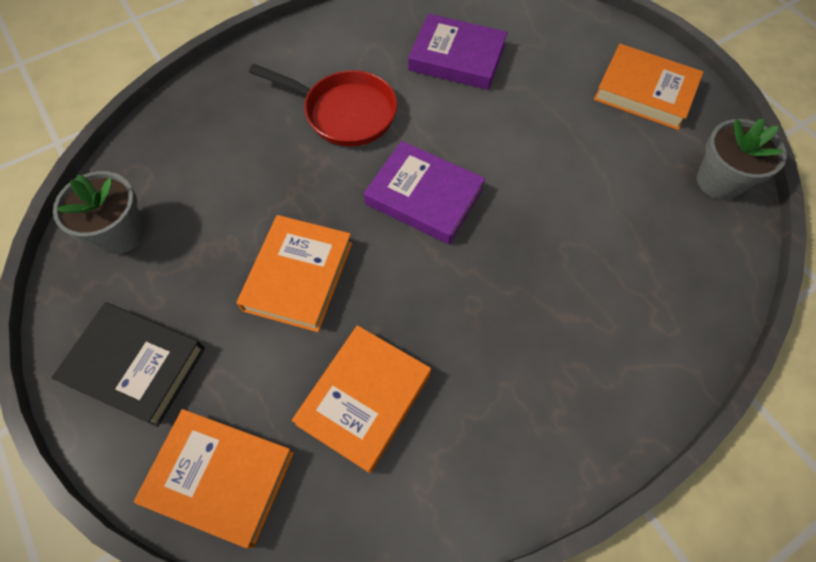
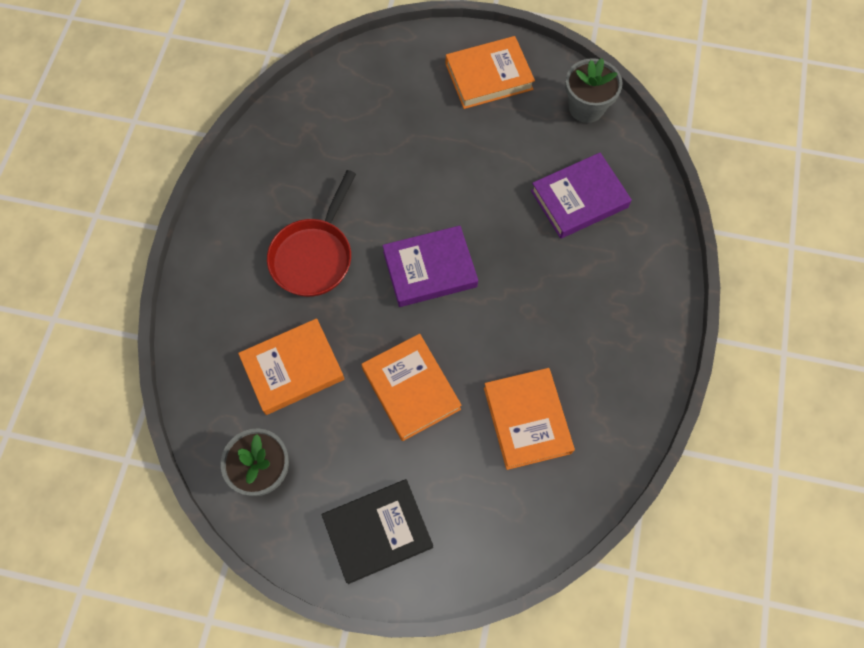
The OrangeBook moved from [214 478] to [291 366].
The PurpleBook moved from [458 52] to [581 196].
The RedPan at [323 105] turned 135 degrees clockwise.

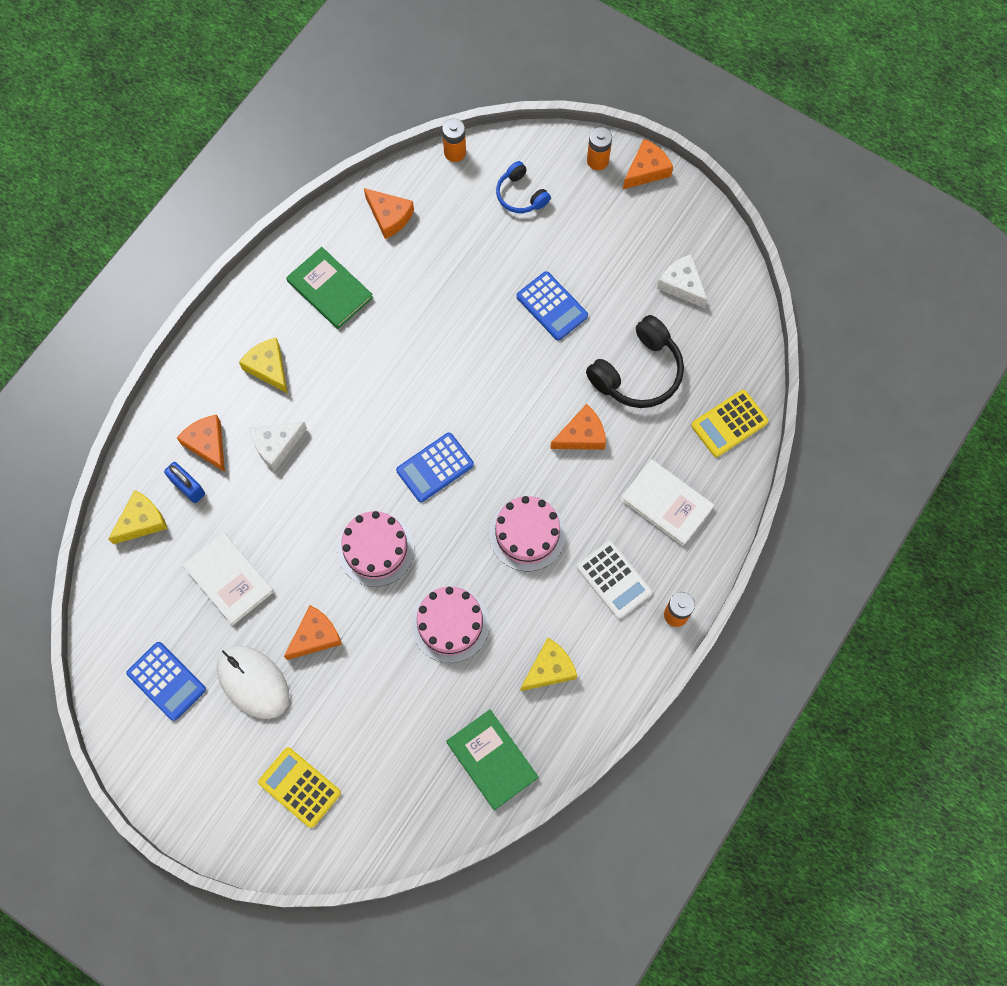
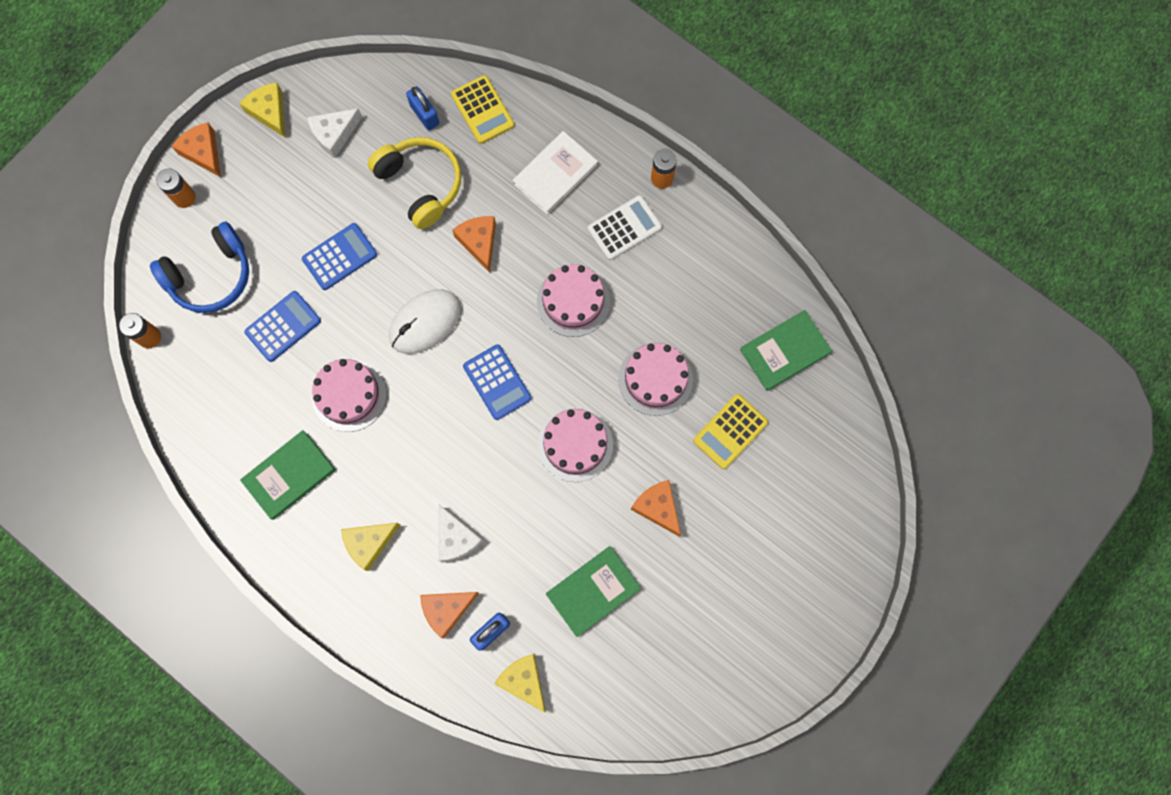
The OrangeCheese at [389 213] disappeared.
The PinkCake at [349 395] appeared.
The BluePadlock at [422 108] appeared.
The BlueCalculator moved from [166 681] to [282 326].
The WhiteMouse moved from [253 682] to [425 321].
The YellowCalculator moved from [299 787] to [730 431].
The YellowCheese moved from [549 664] to [262 110].
The WhiteBook at [228 578] became the GreenBook at [593 591].
The BlackHeadphones at [635 361] became the YellowHeadphones at [414 183].
The BlueHeadphones at [523 187] changed to 1.68 times the size.

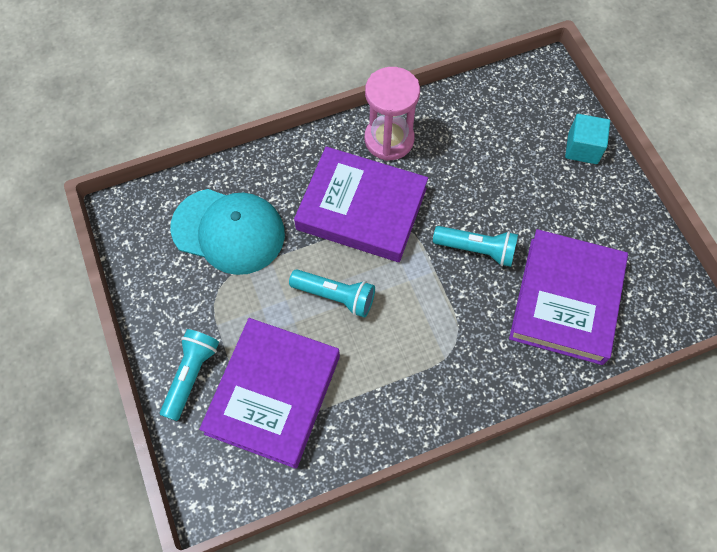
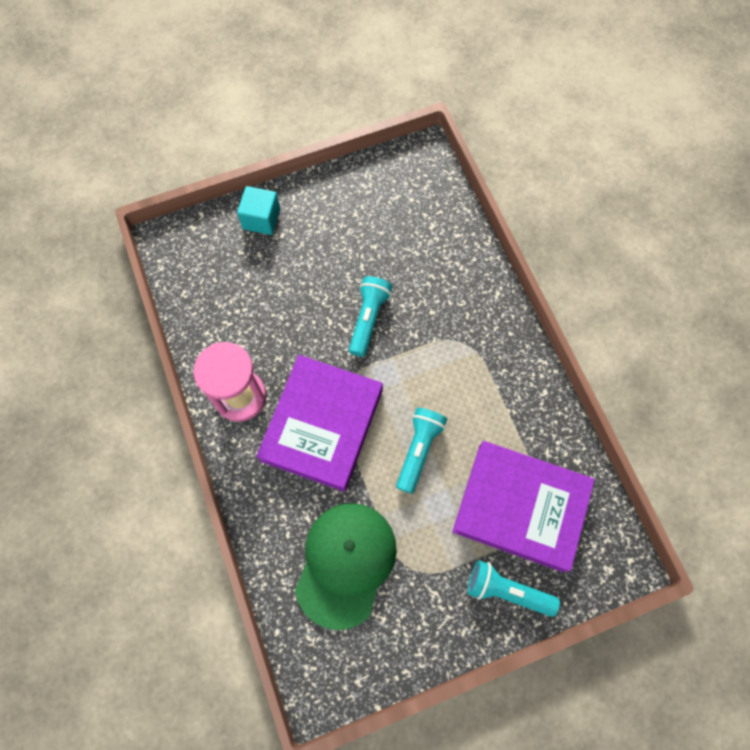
The PurpleBook at [568 297] disappeared.
The TurquoiseCap at [227 232] became the GreenCap at [346 566].

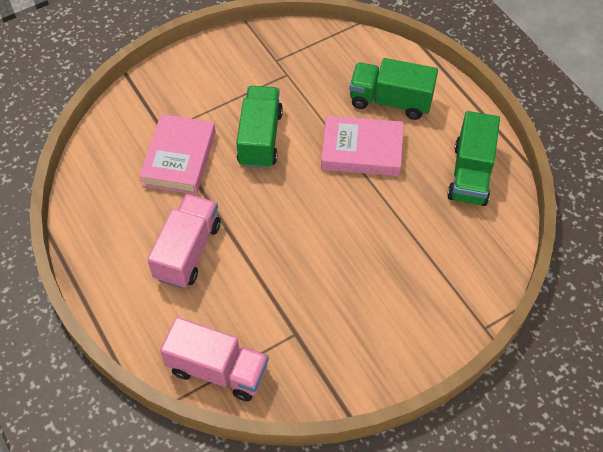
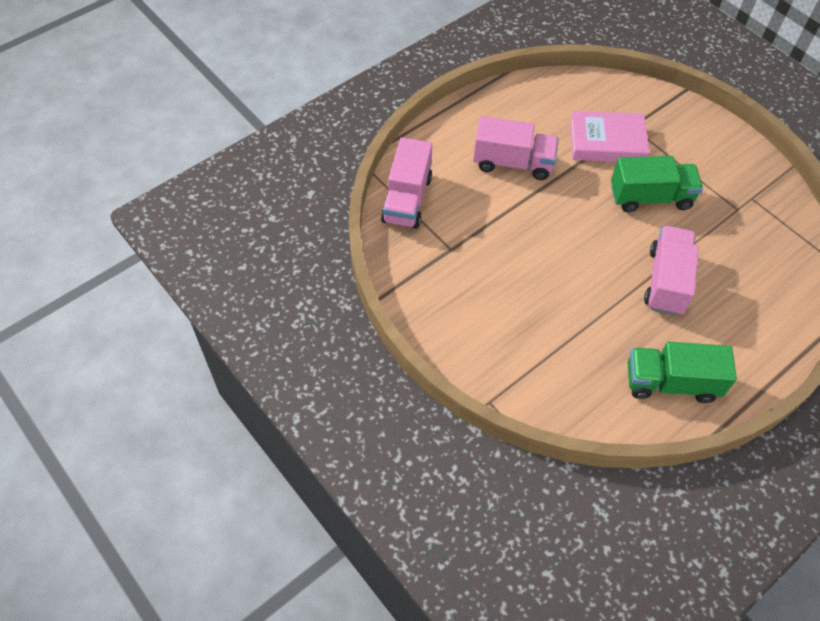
The GreenTruck at [393 89] disappeared.
The PinkBook at [362 146] was replaced by the PinkTruck at [671 270].

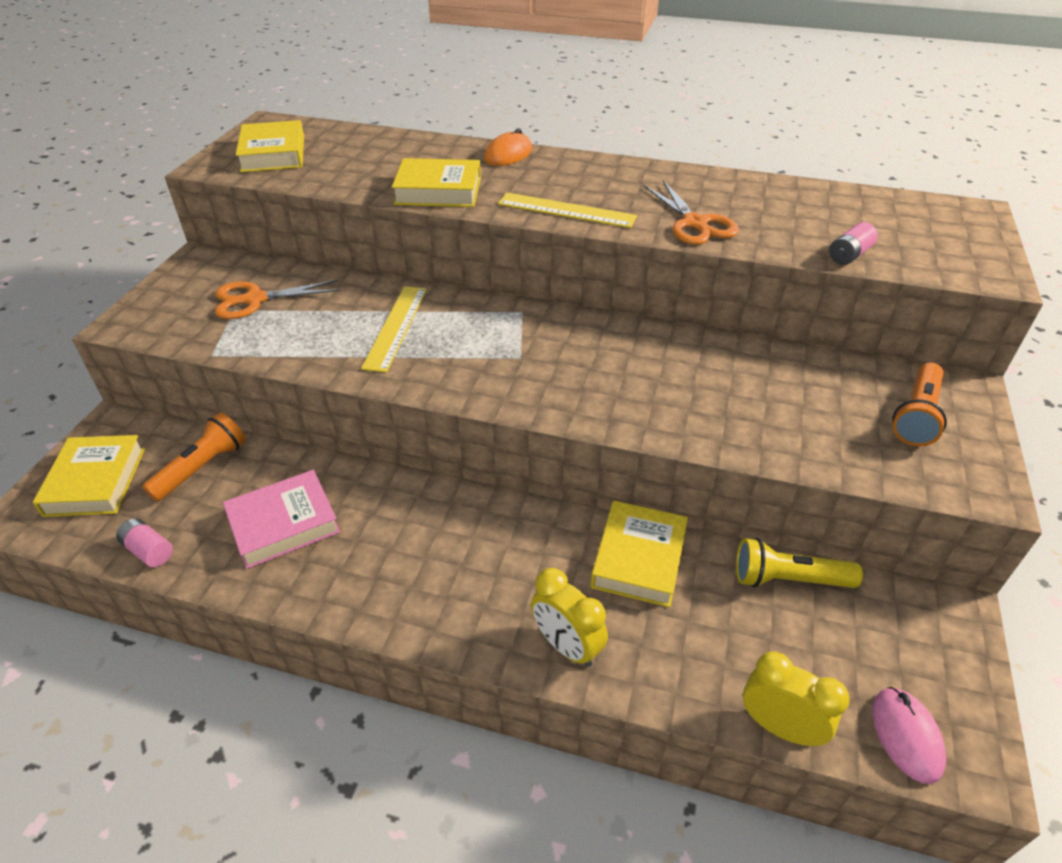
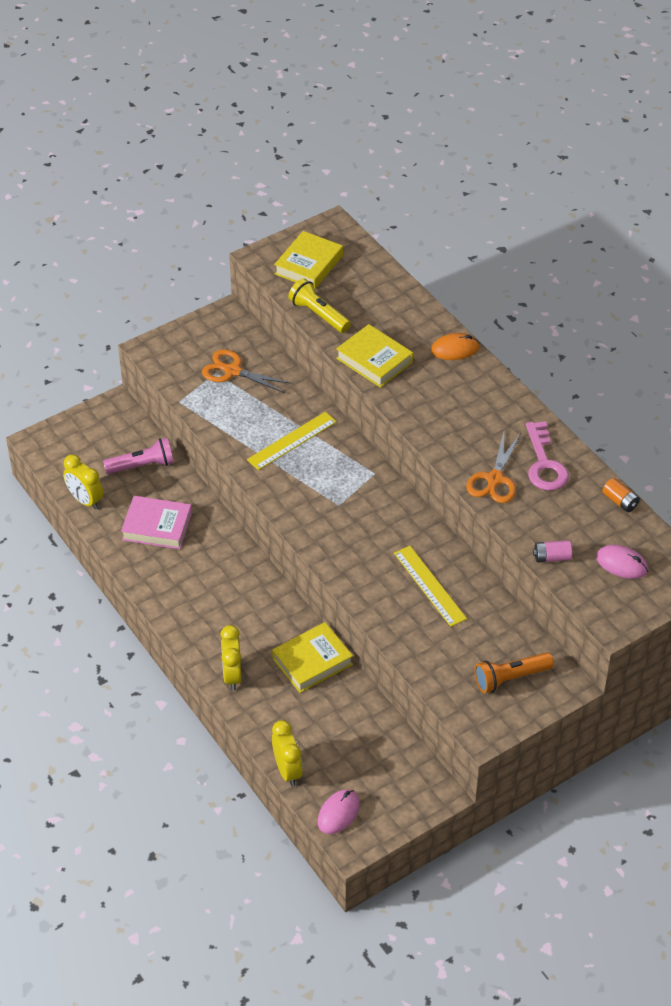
The YellowBook at [89 476] disappeared.
The PinkKey at [547 456] appeared.
The PinkMouse at [622 562] appeared.
The OrangeBattery at [621 495] appeared.
The YellowRuler moved from [567 210] to [430 586].
The YellowFlashlight moved from [799 563] to [319 305].
The PinkBattery at [144 542] was replaced by the YellowClock at [83 482].
The OrangeFlashlight at [194 457] became the PinkFlashlight at [138 456].

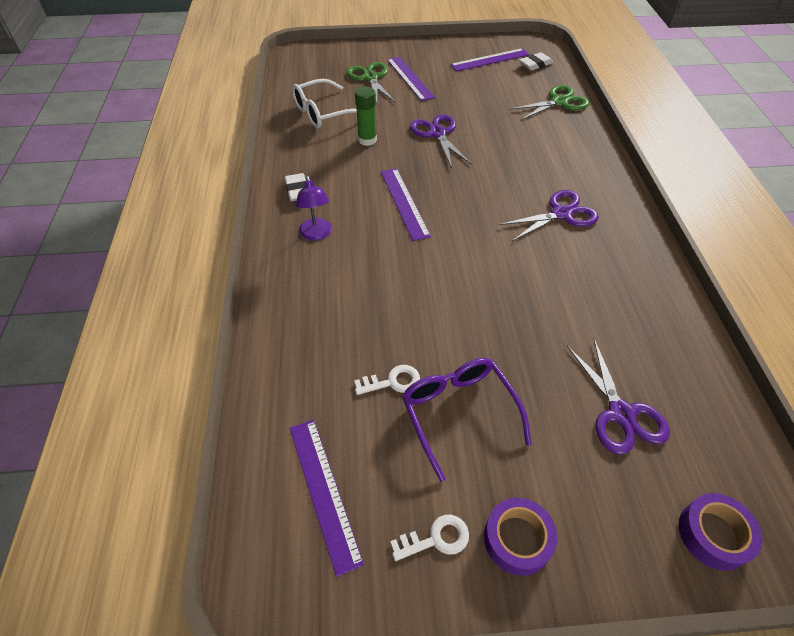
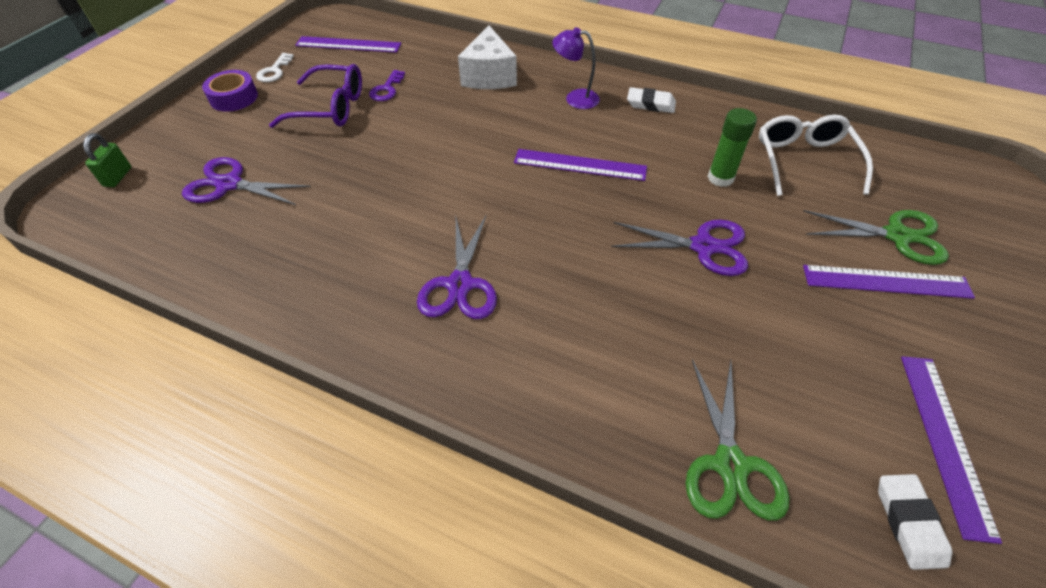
The WhiteCheese at [487 57] appeared.
The PurpleTape at [720 532] was replaced by the GreenPadlock at [107 160].
The WhiteKey at [387 380] became the PurpleKey at [387 85].

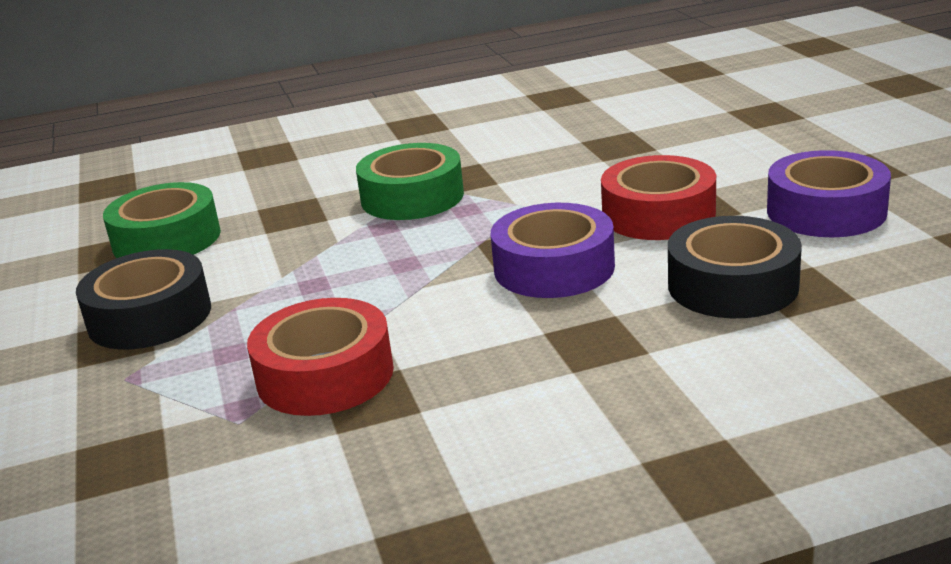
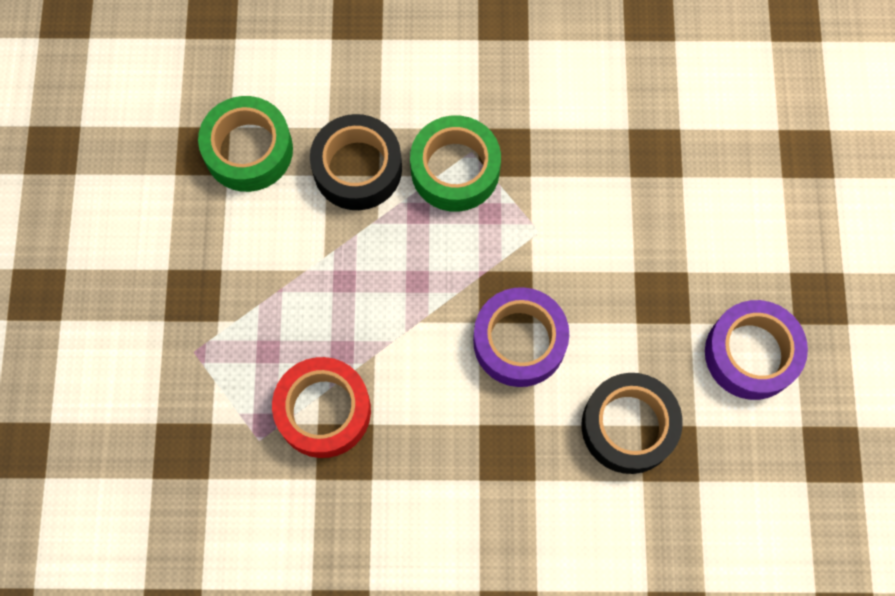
The RedTape at [658 197] disappeared.
The BlackTape moved from [143 299] to [356 162].

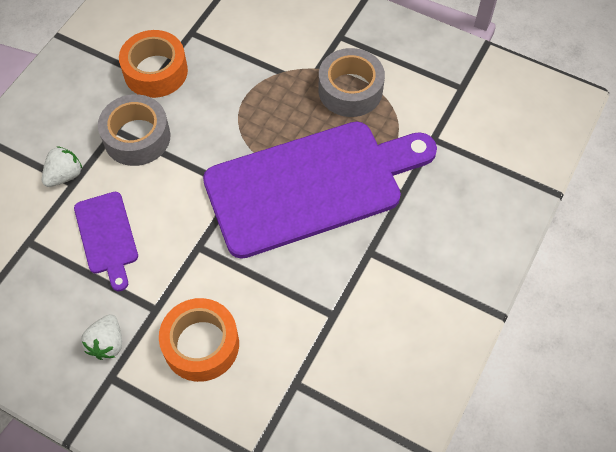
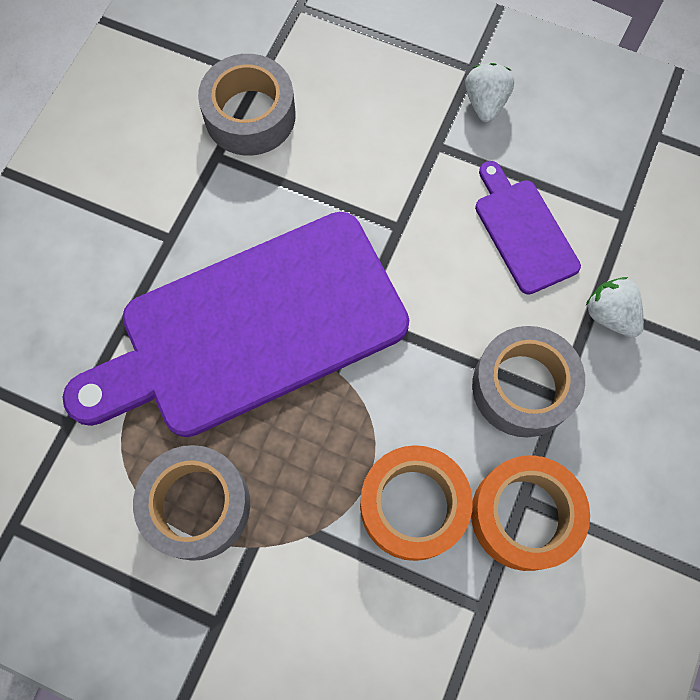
The GreyTape at [247 105] appeared.
The OrangeTape moved from [199 340] to [416 503].
The WhiteStrawberry at [62 166] turned 105 degrees clockwise.

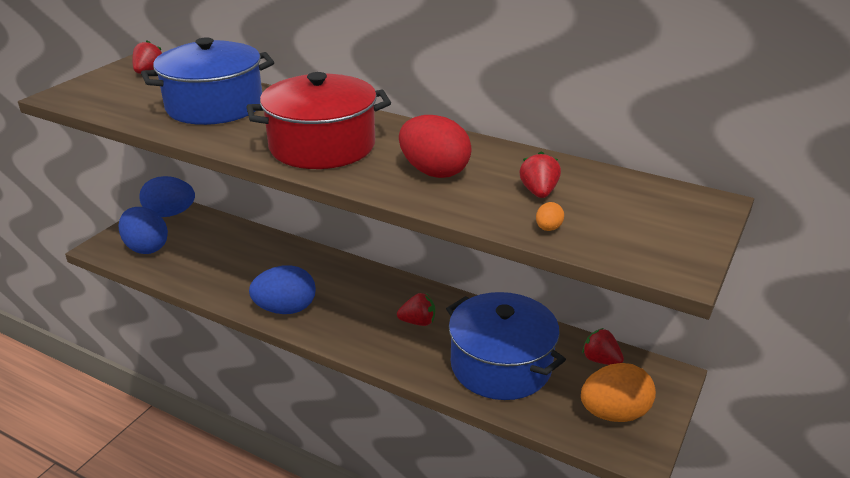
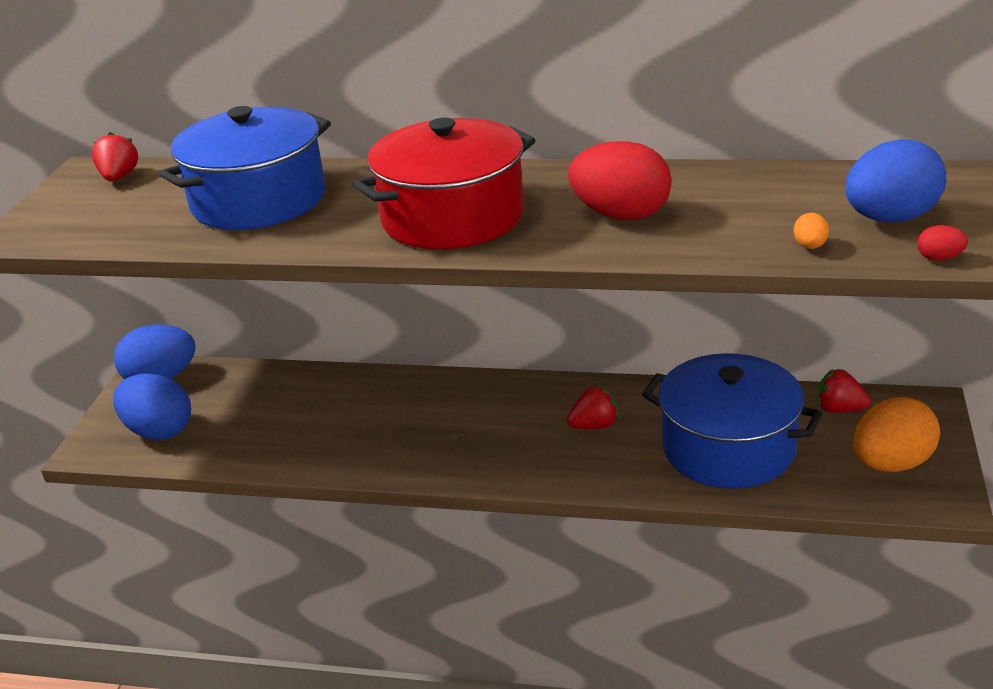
The RedStrawberry at [540 174] disappeared.
The RedEgg at [942 243] appeared.
The BlueEgg moved from [282 289] to [895 180].

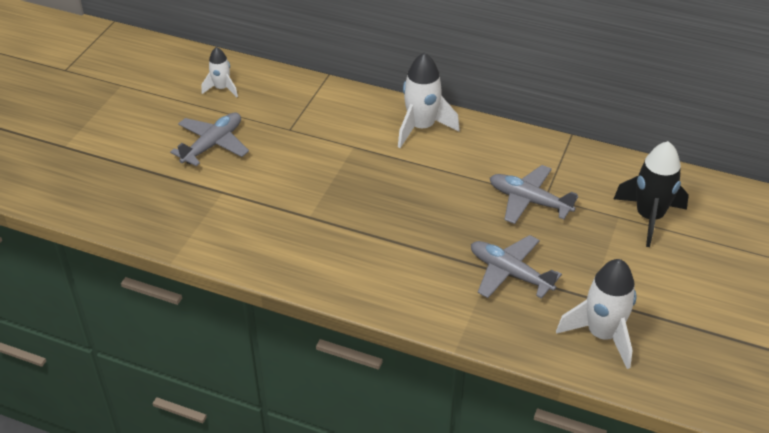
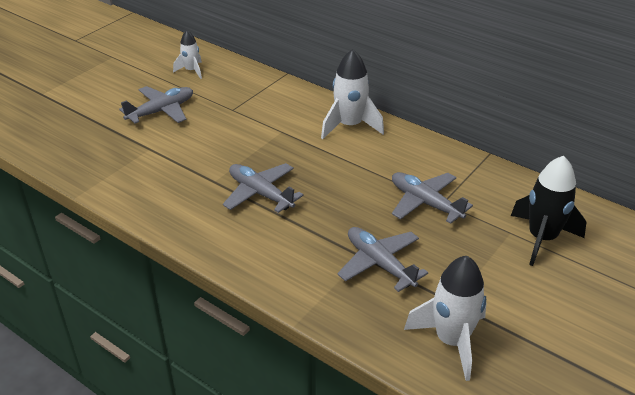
The GreyPlane at [263 188] appeared.

